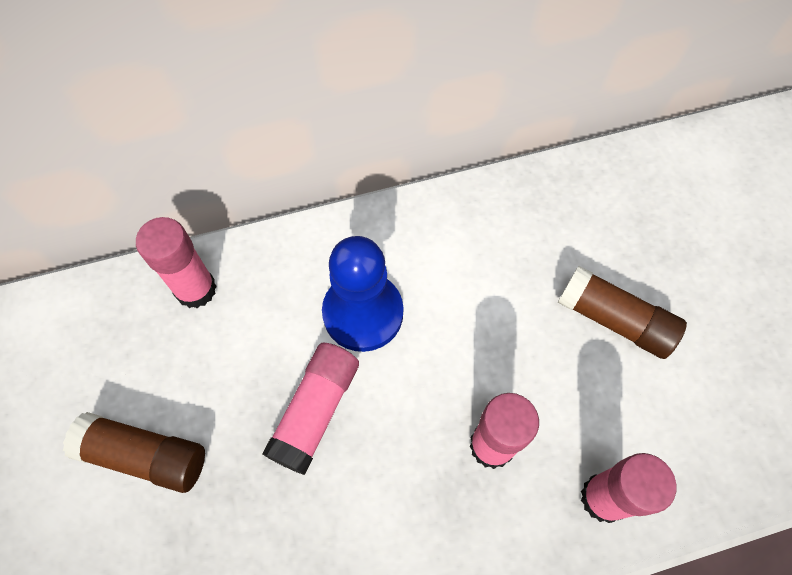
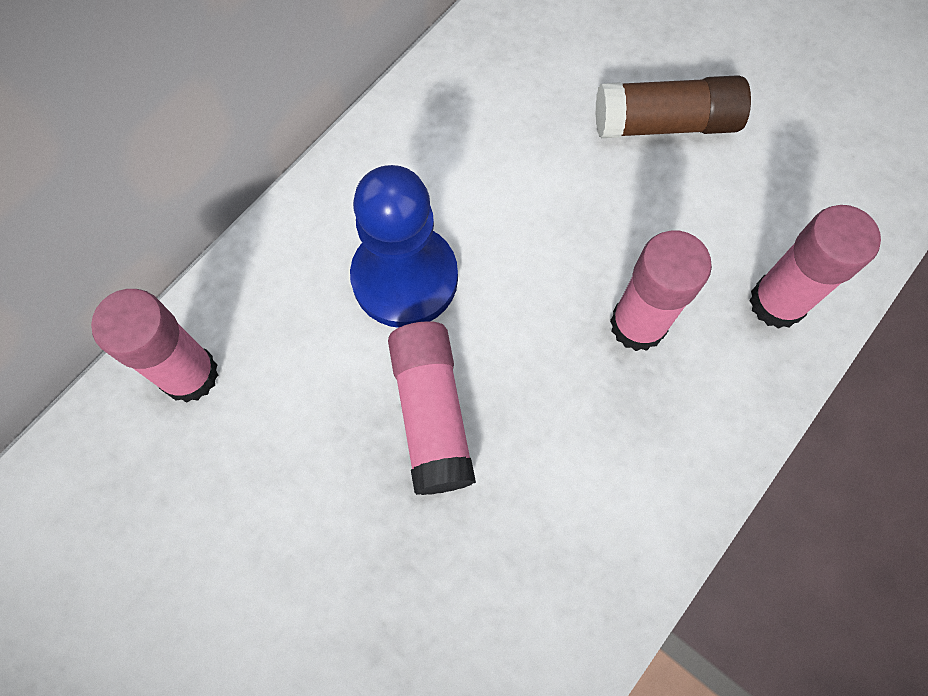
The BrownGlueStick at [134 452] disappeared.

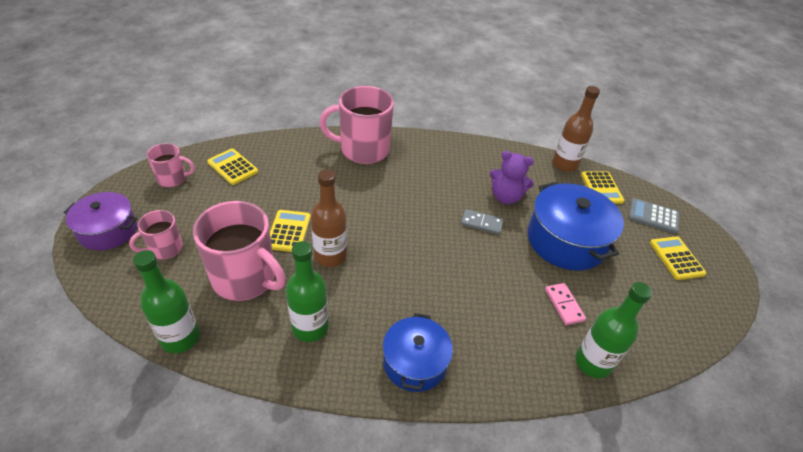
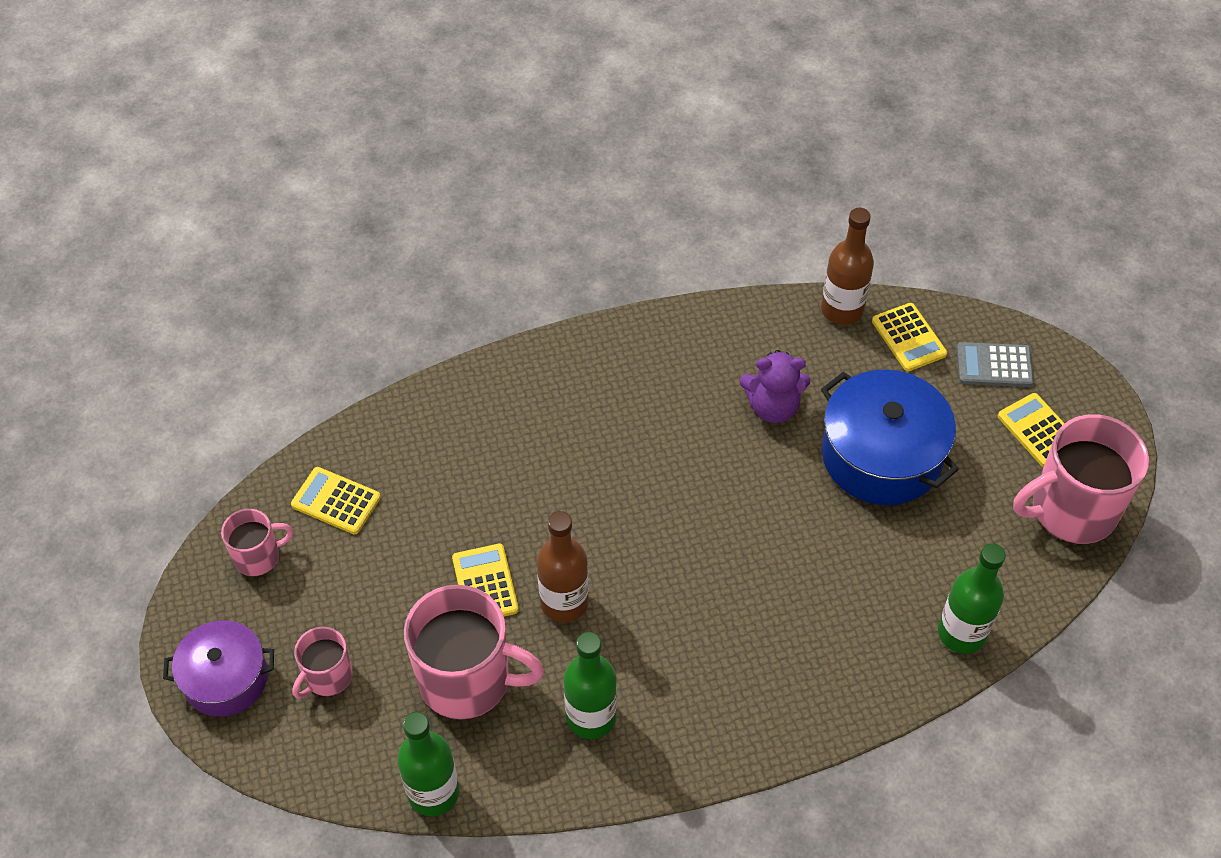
The BluePot at [418 352] disappeared.
The GreyDomino at [482 221] disappeared.
The PinkDomino at [565 304] disappeared.
The PinkMug moved from [356 125] to [1081 479].

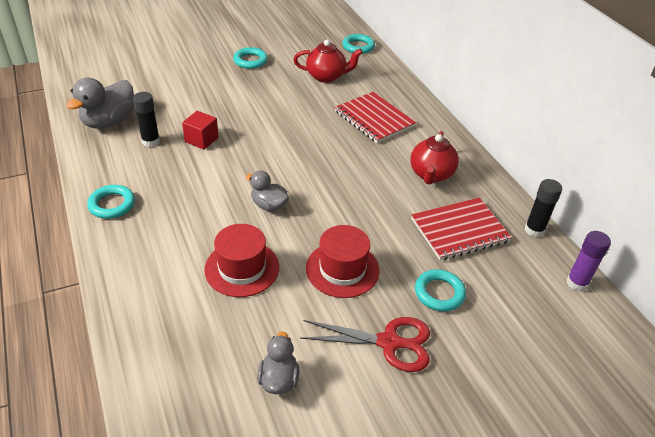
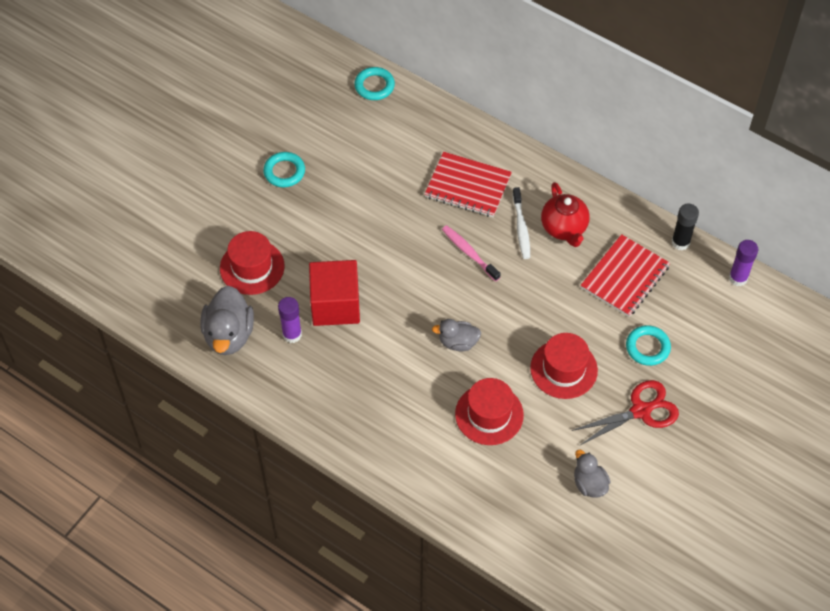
The TurquoiseRing at [111 202] disappeared.
The RedTeapot at [328 61] disappeared.
The RedHat at [252 263] appeared.
The PinkToothbrush at [471 253] appeared.
The WhiteToothbrush at [521 223] appeared.
The BlackGlueStick at [146 119] became the PurpleGlueStick at [290 320].
The RedCube at [200 130] changed to 1.76 times the size.

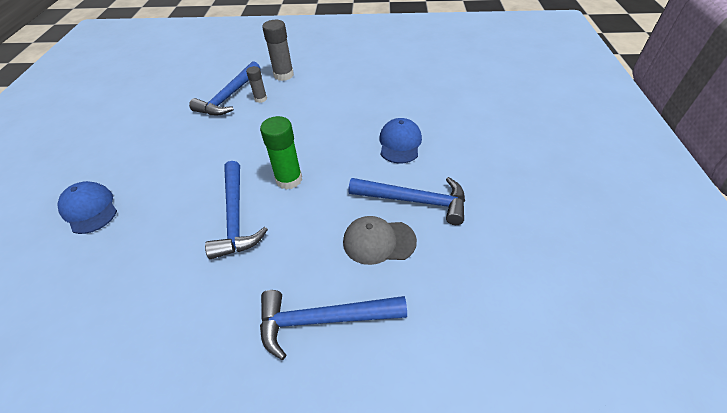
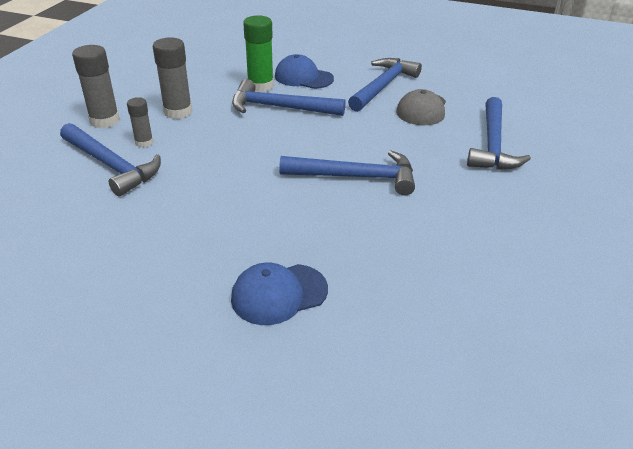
The GreyGlueStick at [172 78] appeared.
The BlueHammer at [289 97] appeared.
The GreenGlueStick moved from [281 153] to [258 53].

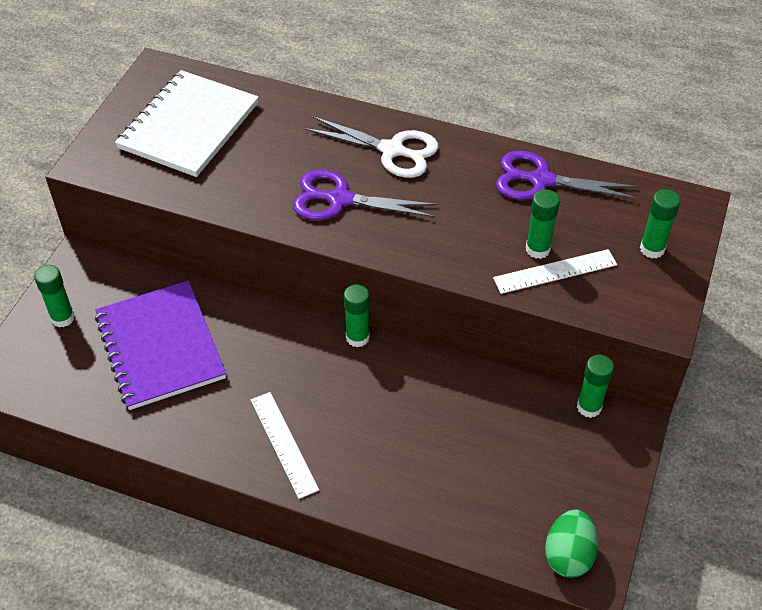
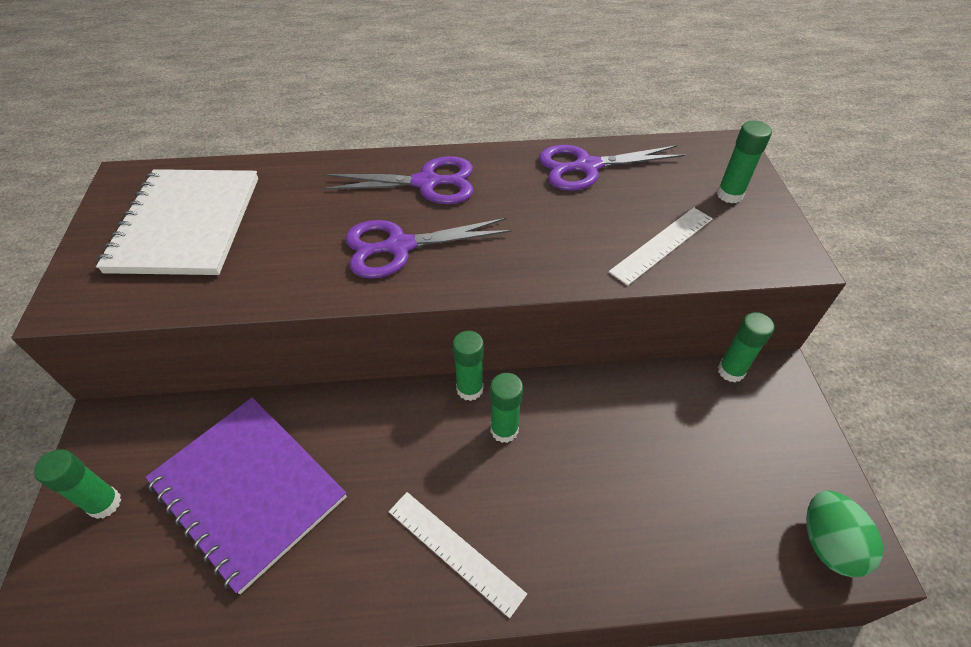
The GreenGlueStick moved from [543 224] to [506 408].
The WhiteScissors at [371 147] became the PurpleScissors at [397 180].

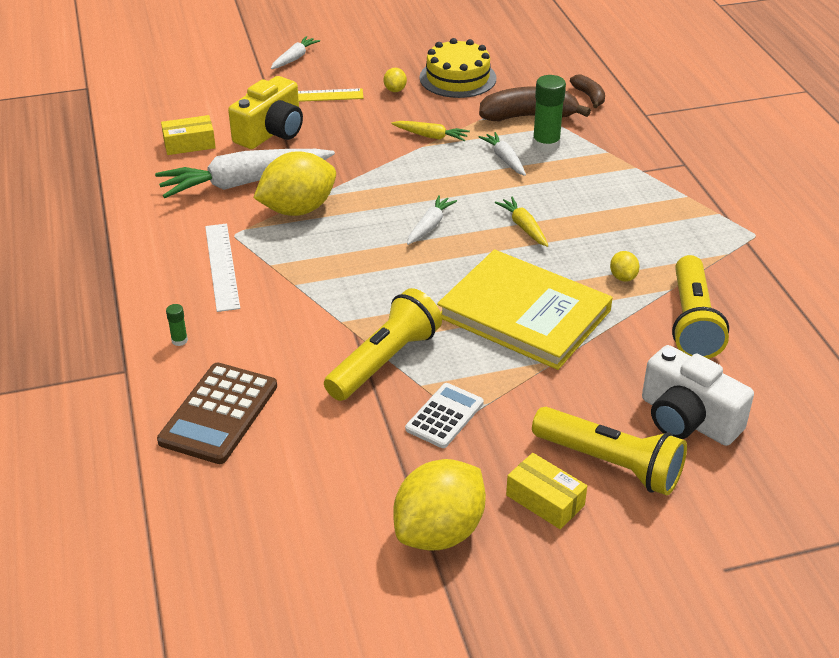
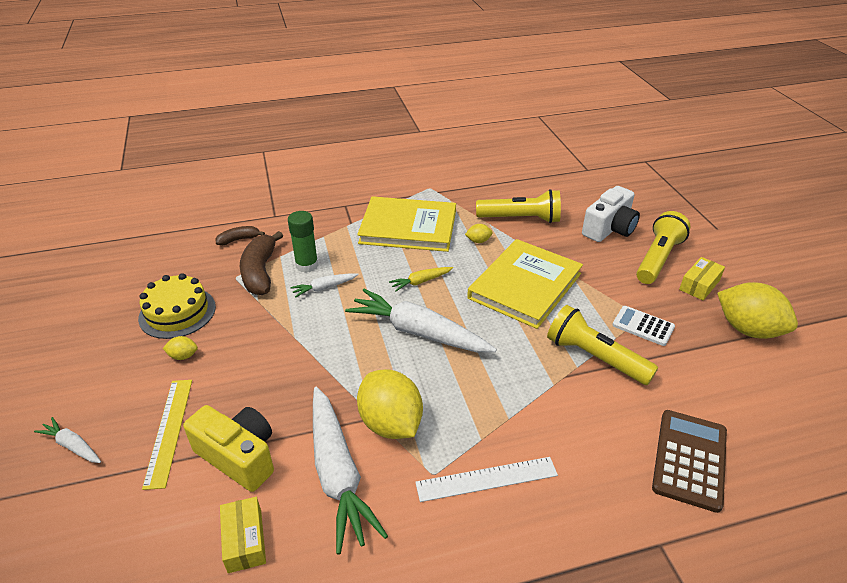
The GreenGlueStick at [177 325] disappeared.
The YellowCarrot at [430 131] disappeared.
The YellowBook at [406 224] appeared.
The BrownCalculator at [217 413] turned 90 degrees counterclockwise.
The WhiteCarrot at [432 220] changed to 2.12 times the size.

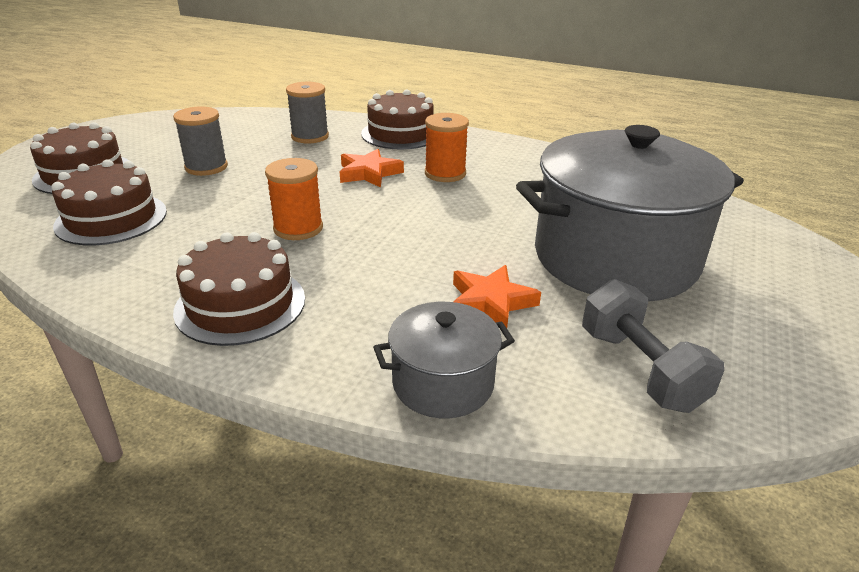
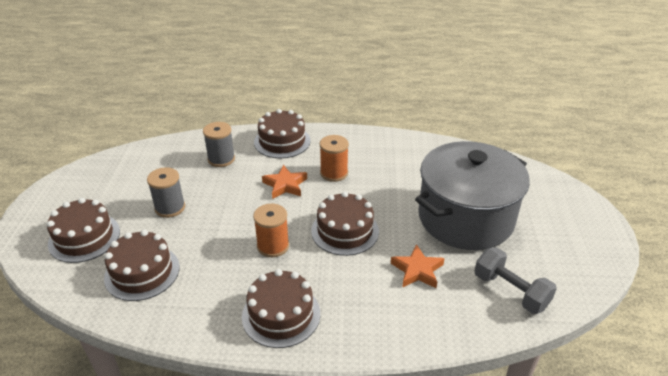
The GreyPot at [444 360] disappeared.
The BrownCake at [345 223] appeared.

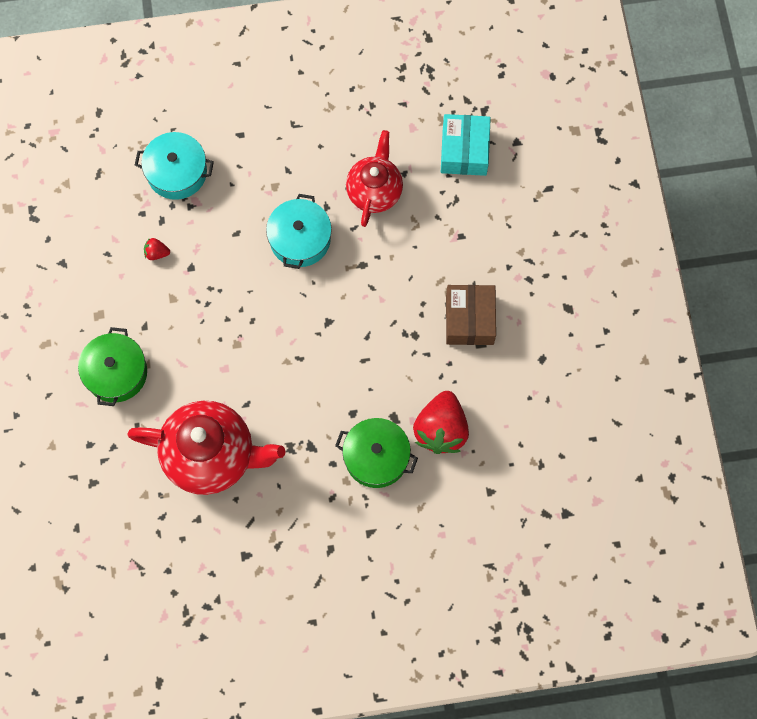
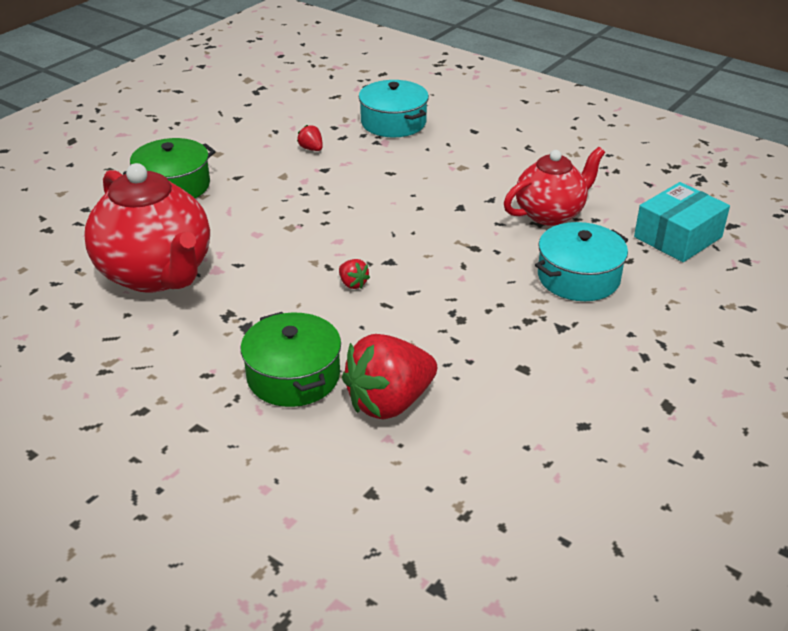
The BrownBox at [471 315] disappeared.
The RedStrawberry at [354 274] appeared.
The TurquoisePot moved from [299 231] to [581 261].

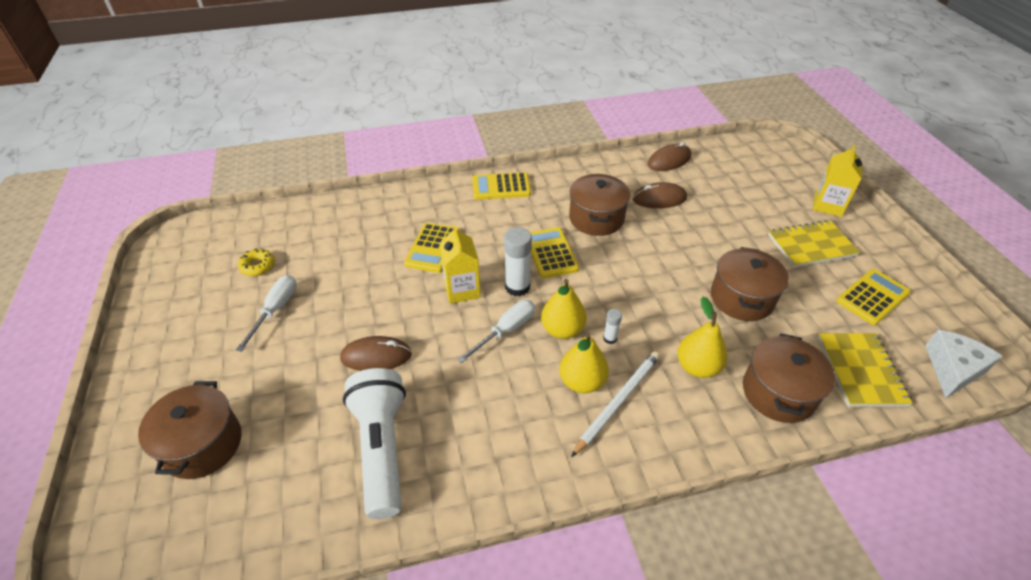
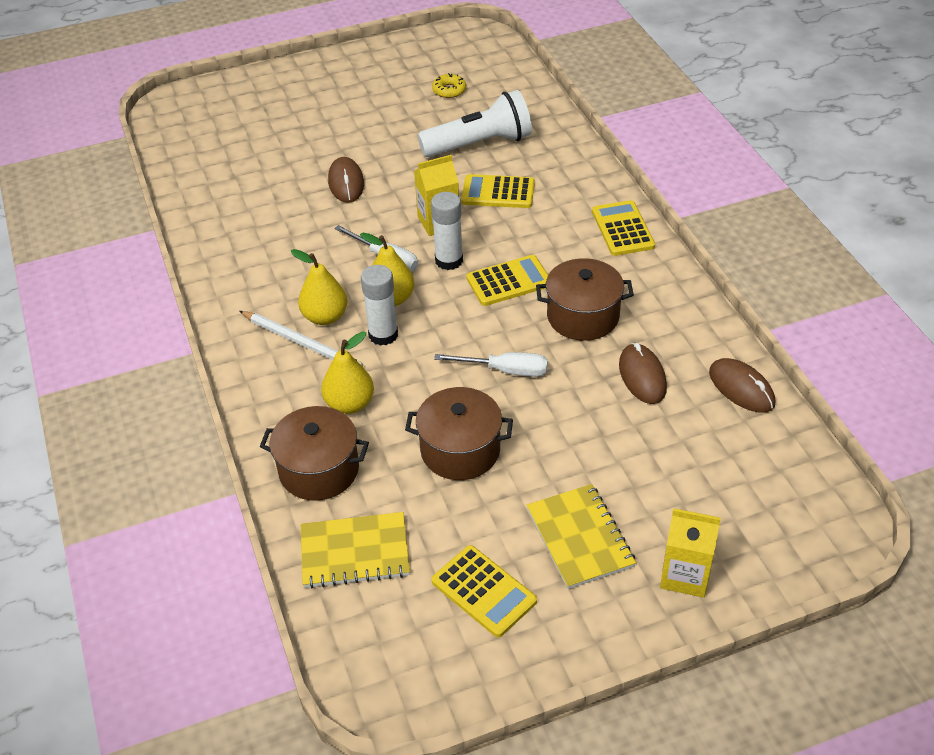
The BrownPot at [190 430] disappeared.
The WhiteCheese at [964 364] disappeared.
The WhiteScrewdriver moved from [266 313] to [491 364].
The WhiteFlashlight moved from [374 443] to [475 123].
The WhiteGlueStick at [612 326] changed to 1.96 times the size.

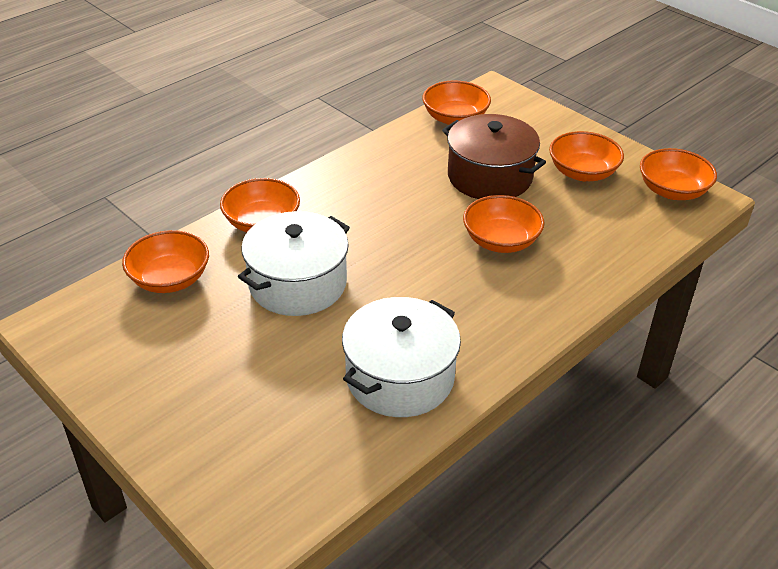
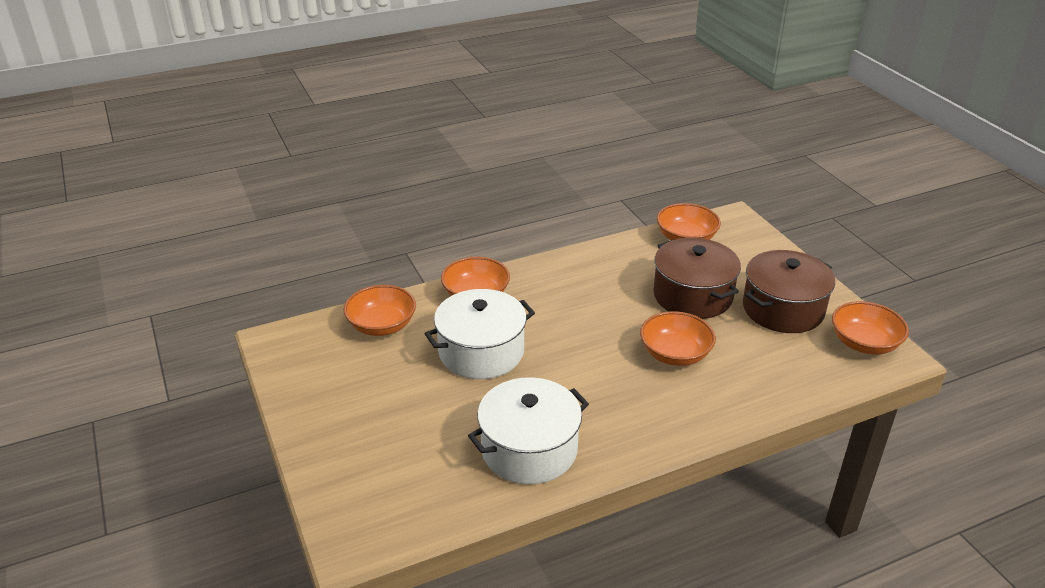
The OrangeBowl at [586 156] was replaced by the BrownPot at [789 291].

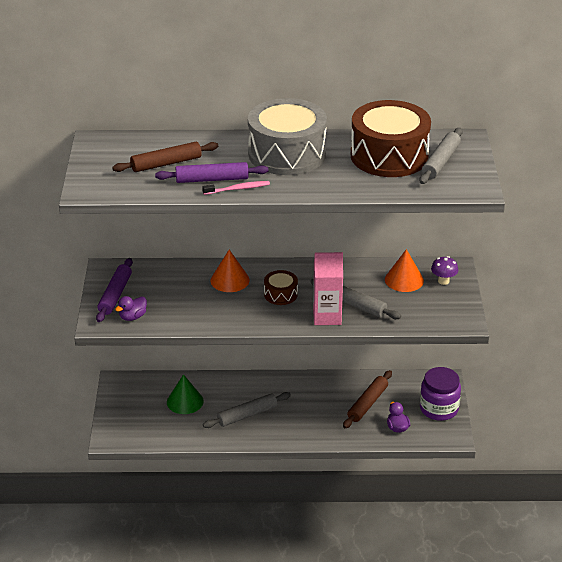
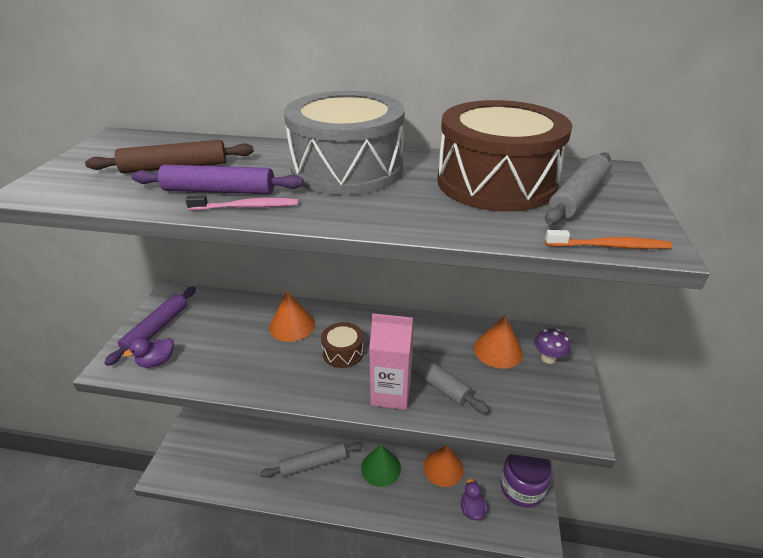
The OrangeToothbrush at [609 239] appeared.
The GreenCone moved from [185 394] to [381 466].
The BrownRollingPin at [367 399] was replaced by the OrangeCone at [444 466].

